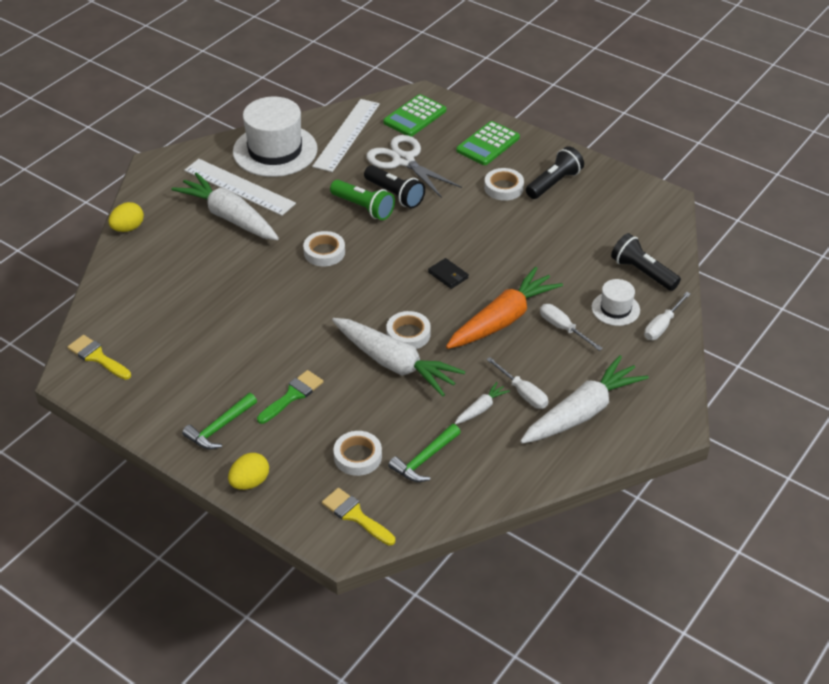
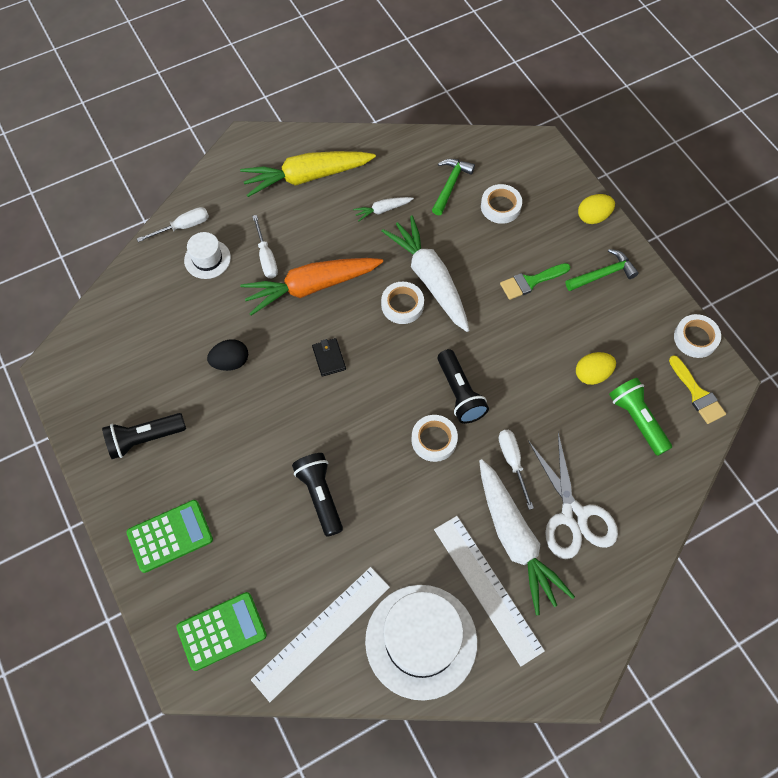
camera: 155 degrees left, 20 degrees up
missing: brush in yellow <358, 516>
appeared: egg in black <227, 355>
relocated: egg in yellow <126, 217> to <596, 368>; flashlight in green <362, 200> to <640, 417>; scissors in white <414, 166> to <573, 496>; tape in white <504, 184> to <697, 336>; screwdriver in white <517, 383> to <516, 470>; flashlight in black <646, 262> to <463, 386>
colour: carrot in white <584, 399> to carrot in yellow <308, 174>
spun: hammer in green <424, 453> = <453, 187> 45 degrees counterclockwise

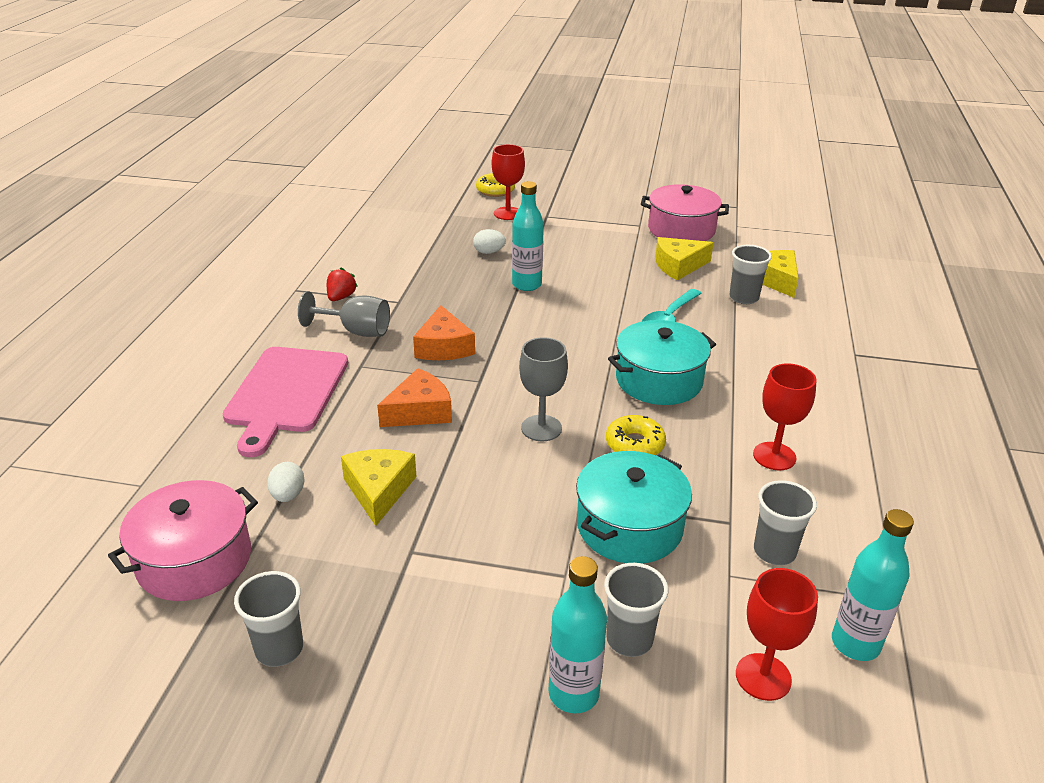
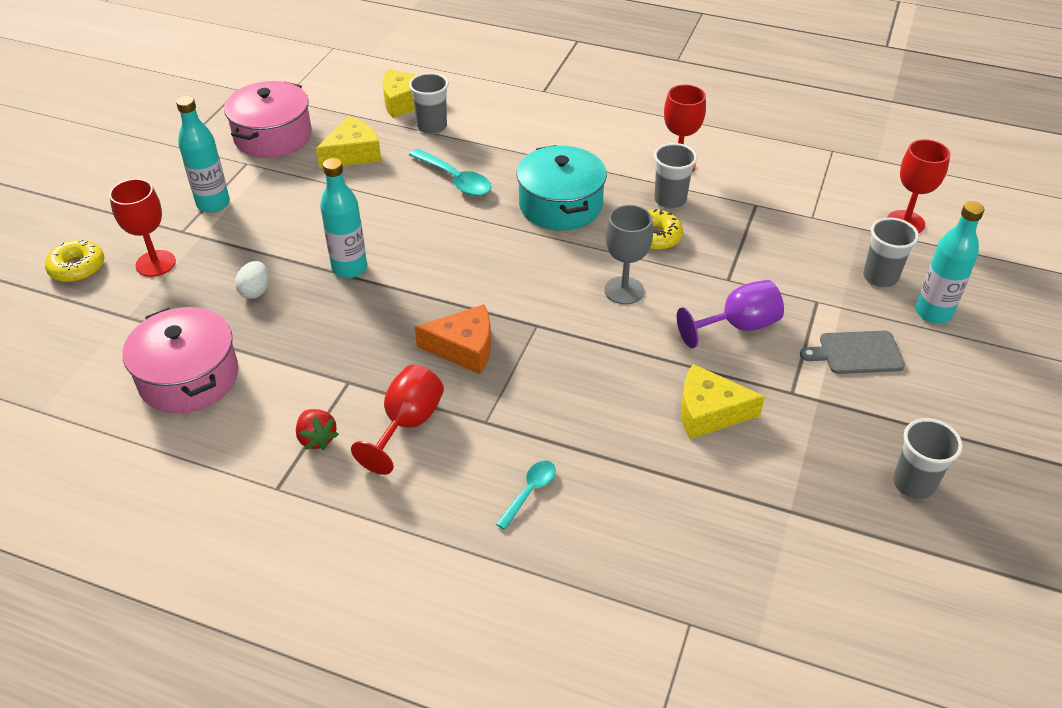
camera: 80 degrees left, 10 degrees up
missing: egg in white <286, 482>; cheese in orange <414, 397>; pot in turquoise <634, 507>
appeared: goblet in purple <730, 314>; cutting board in grey <852, 352>
relocated: pot in pink <183, 540> to <180, 360>; cup in grey <785, 522> to <675, 176>; bottle in turquoise <873, 585> to <203, 154>
exchanged: cutting board in pink <285, 402> to spoon in turquoise <526, 495>
colour: goblet in grey <344, 314> to goblet in red <397, 420>
spun: strawberry in red <342, 284> = <317, 429> 150 degrees counterclockwise; cheese in yellow <684, 258> = <348, 142> 120 degrees counterclockwise

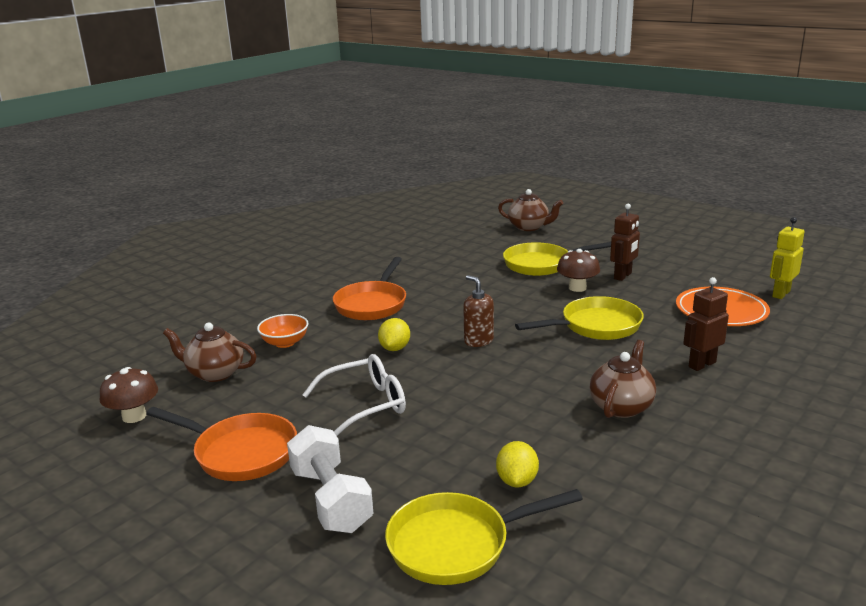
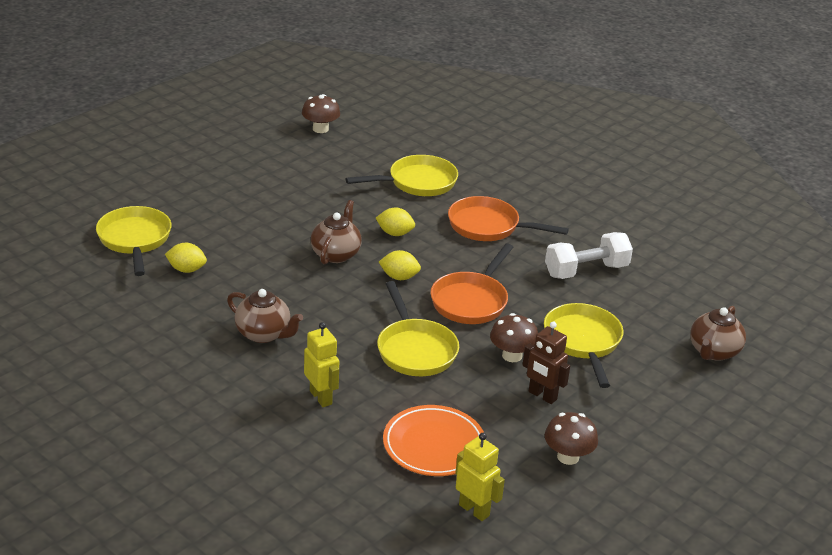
camera: 90 degrees right, 10 degrees up
missing: glasses in white <354, 395>
appeared: mushroom in brown <571, 438>
relocated: pan in orange <221, 444> to <471, 284>; teapot in brown <210, 352> to <336, 232>; dumbbell in white <330, 479> to <589, 255>
exchanged: bowl in orange <283, 331> to pan in yellow <401, 175>; soap dispenser in brown <478, 311> to lemon in yellow <400, 265>
colour: robot in brown <706, 324> to robot in yellow <321, 364>

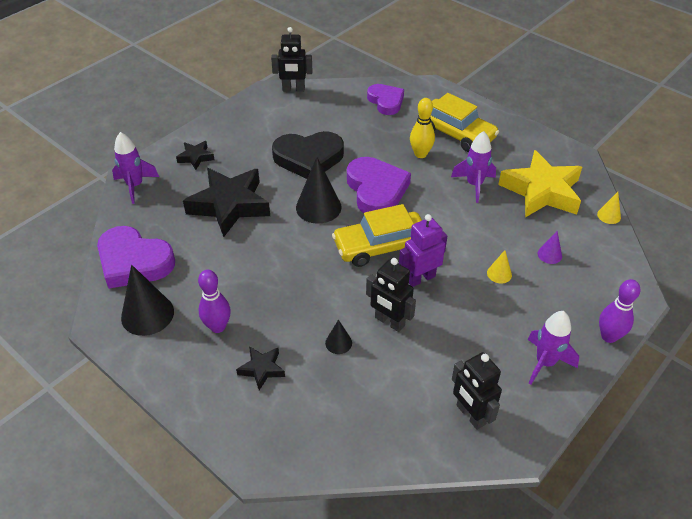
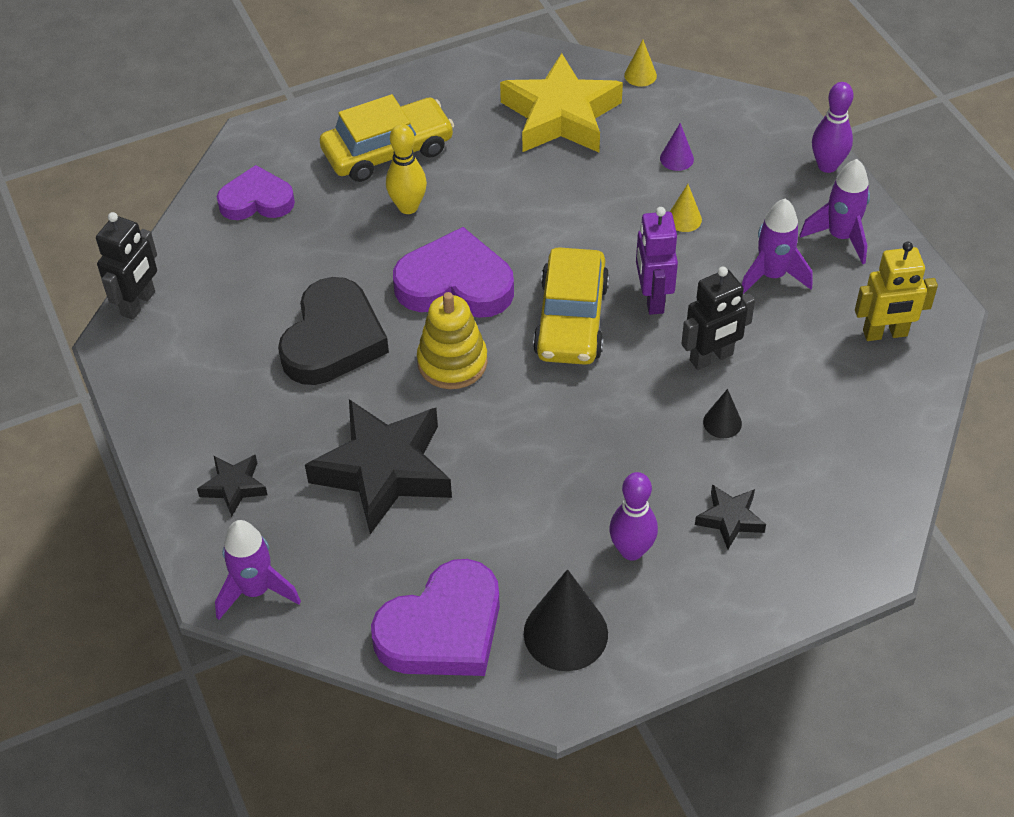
camera: 65 degrees left, 5 degrees up
relocated: rocket in purple <473, 167> to <777, 246>
exchanged: cone in black <319, 190> to stacking toy in yellow <452, 340>
colour: robot in black <477, 391> to robot in yellow <896, 291>

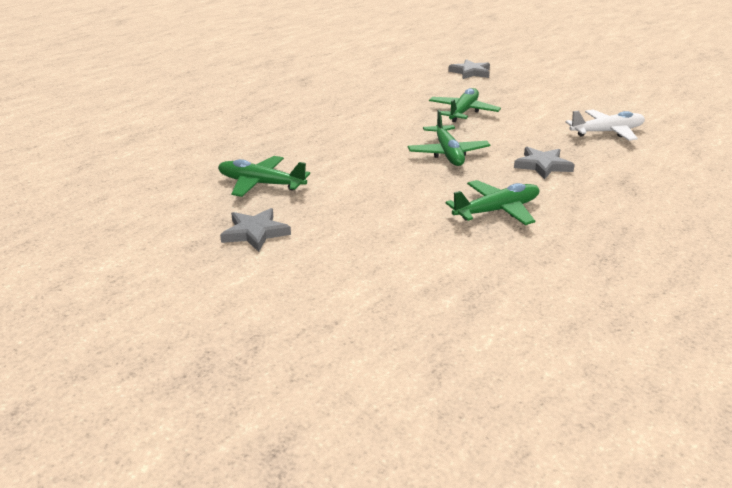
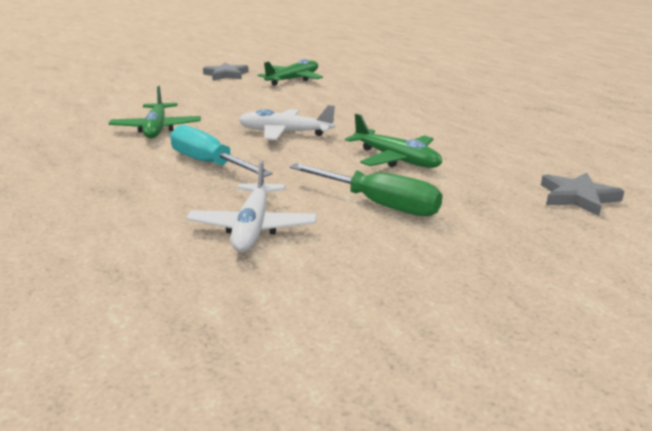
camera: 110 degrees right, 5 degrees down
appeared: screwdriver in green <366, 190>
exchanged: star in grey <544, 163> to screwdriver in turquoise <221, 151>
colour: plane in green <449, 138> to plane in white <286, 122>

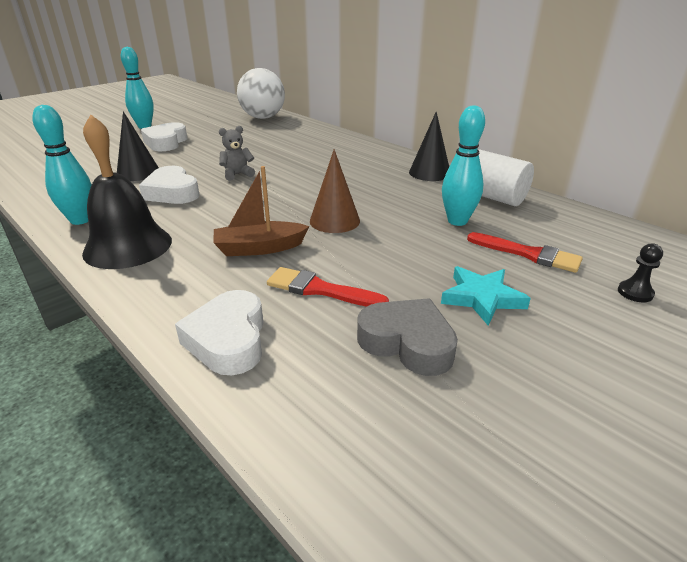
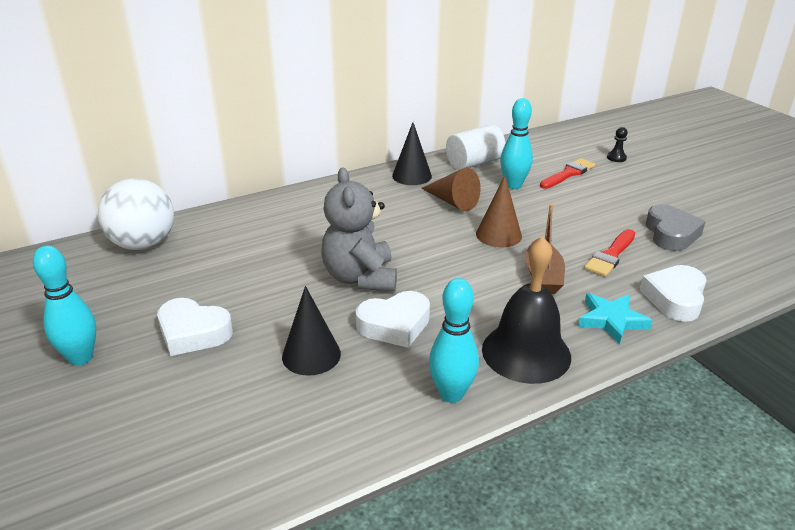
camera: 75 degrees left, 0 degrees up
appeared: cone in brown <451, 189>
relocated: star in turquoise <486, 295> to <615, 319>
spun: heart in white <219, 332> = <673, 293> 105 degrees clockwise; heart in grey <407, 337> = <676, 227> 135 degrees clockwise
size: teddy bear in grey <237, 153> = <359, 229> x2.00

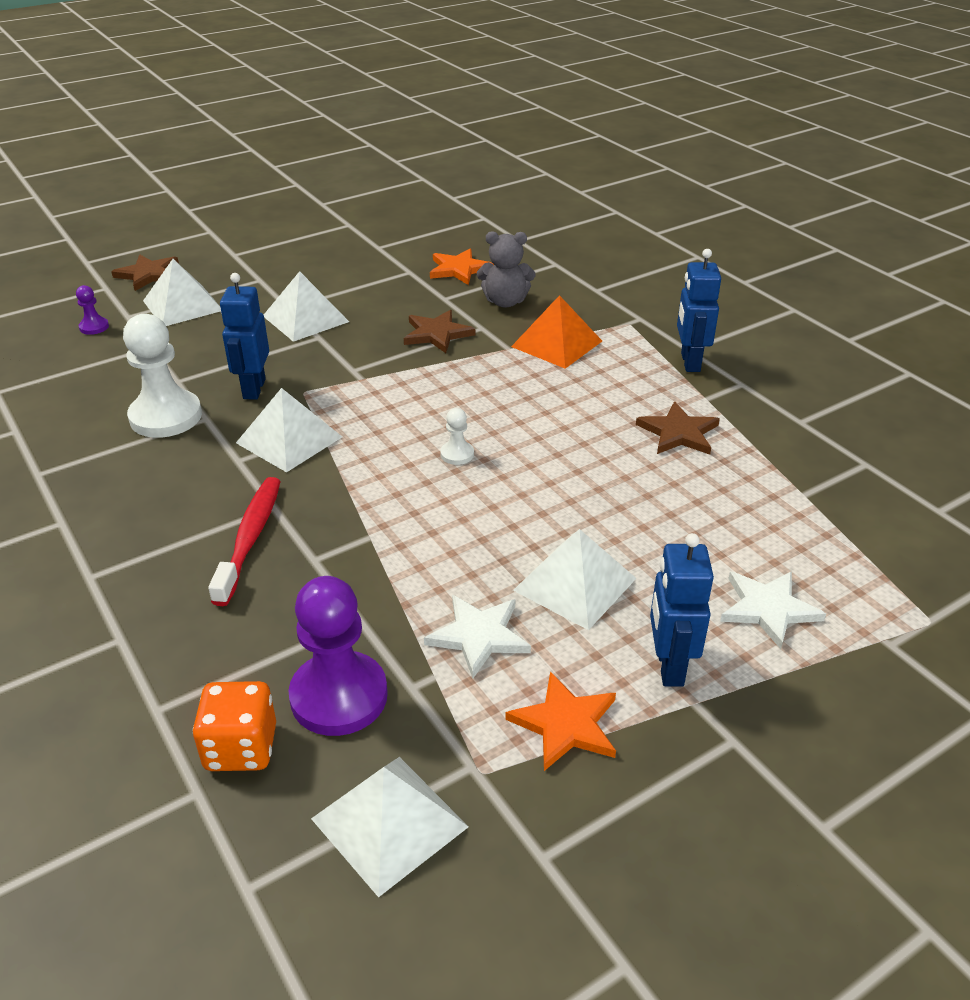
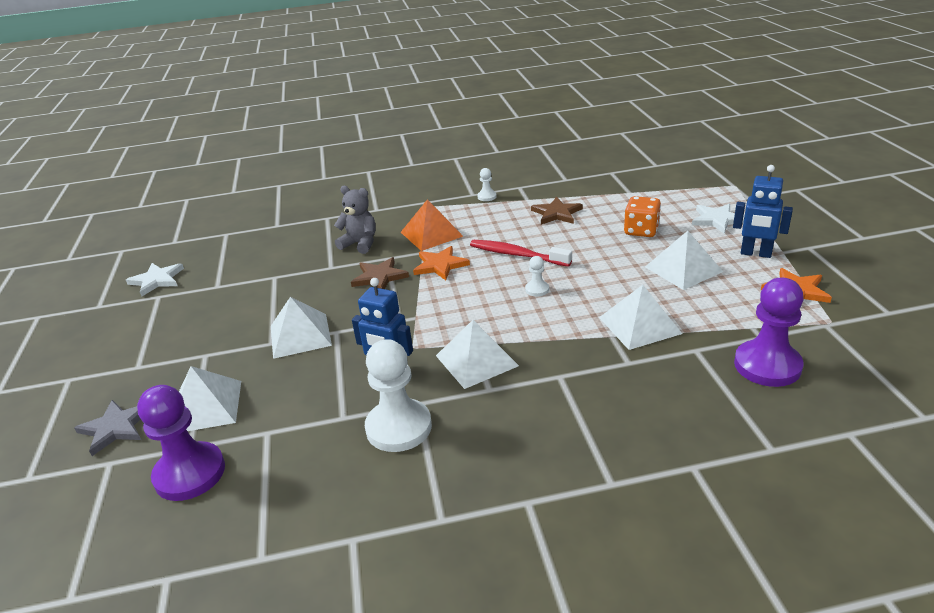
camera: 65 degrees left, 5 degrees down
relocated: dice in orange <234, 726> to <642, 216>; toothbrush in red <244, 541> to <521, 253>; pyramid in white <390, 827> to <640, 317>; star in white <477, 636> to <155, 279>; star in orange <462, 267> to <441, 263>
exchanged: robot in blue <699, 310> to pawn in white <487, 184>
colour: star in brown <145, 272> to star in grey <107, 428>
spun: teddy bear in grey <506, 269> = <355, 220> 90 degrees counterclockwise
size: pawn in purple <92, 310> = <181, 443> x2.20

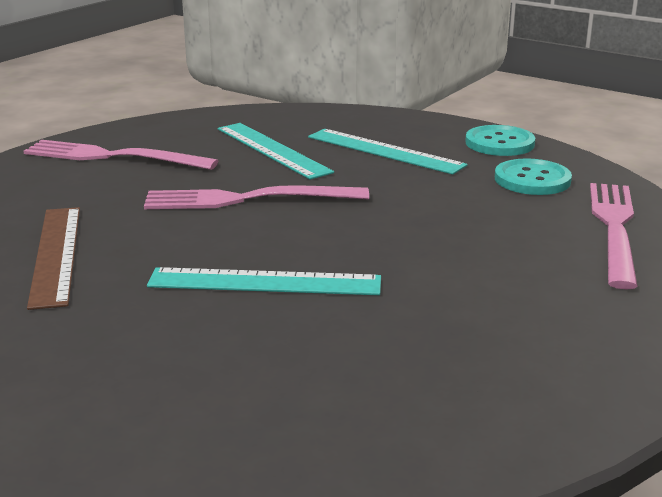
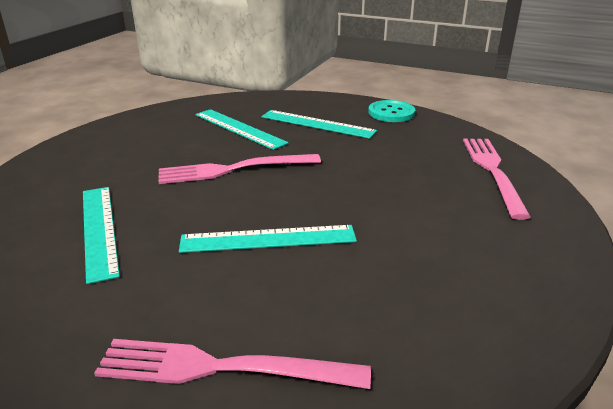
camera: 10 degrees left, 5 degrees up
missing: button in turquoise <533, 176>
relocated: fork in pink <120, 155> to <232, 364>
colour: ruler in brown <53, 258> to ruler in turquoise <101, 235>

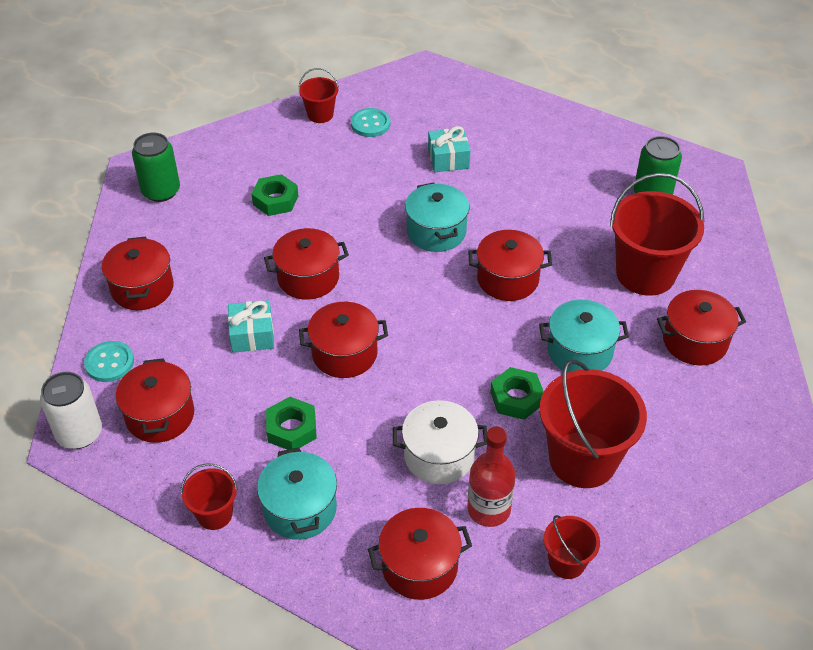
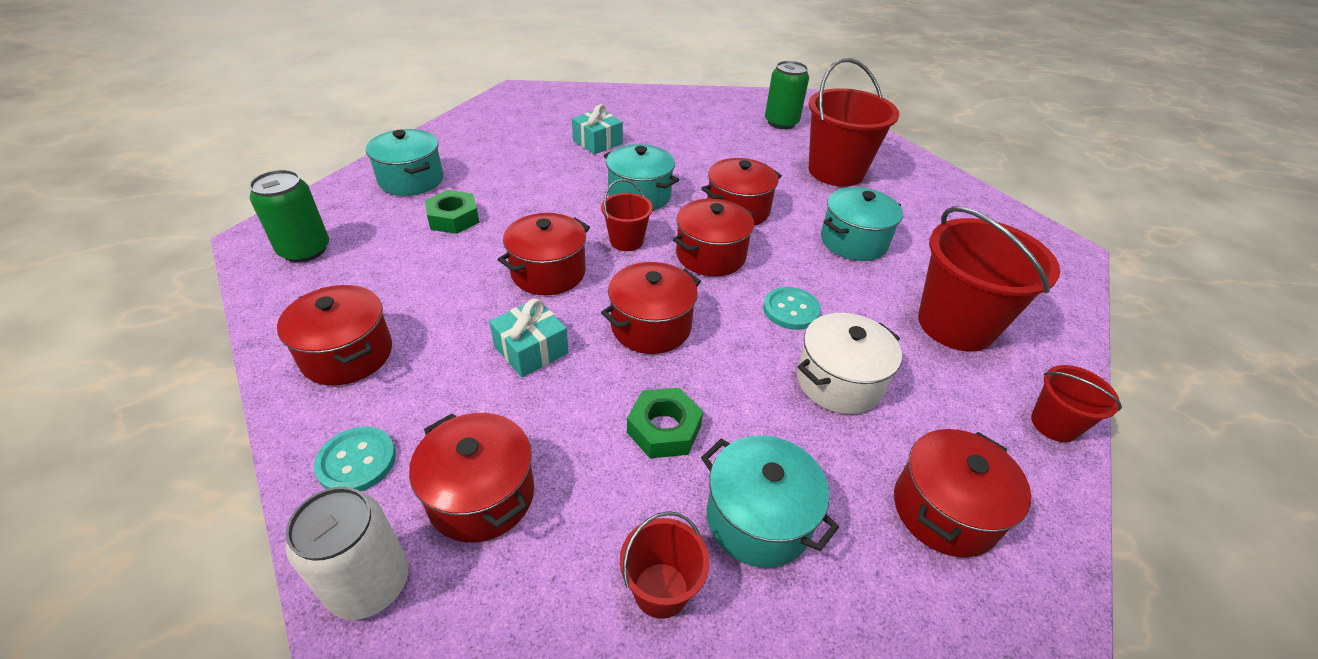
camera: 35 degrees left, 5 degrees down
missing: bottle in red <491, 477>; nut in green <517, 393>
appeared: pot in turquoise <404, 162>
relocated: bucket in red <318, 95> to <627, 215>; button in turquoise <370, 122> to <792, 308>; pot in red <701, 328> to <713, 237>

